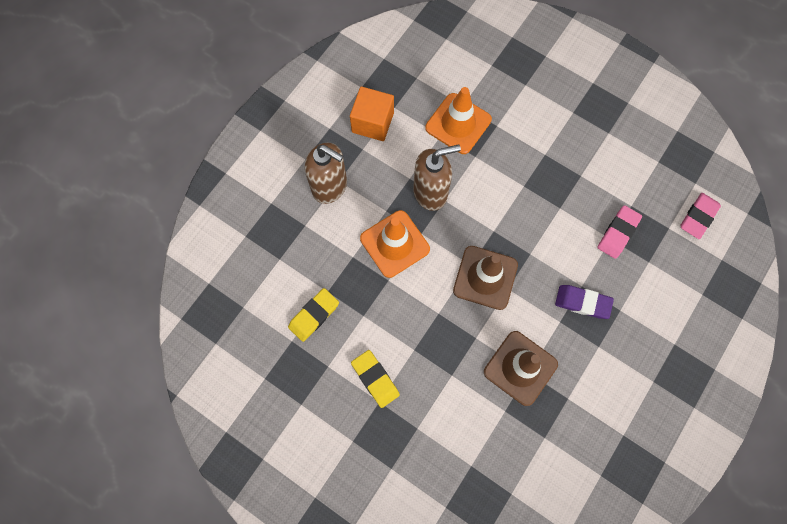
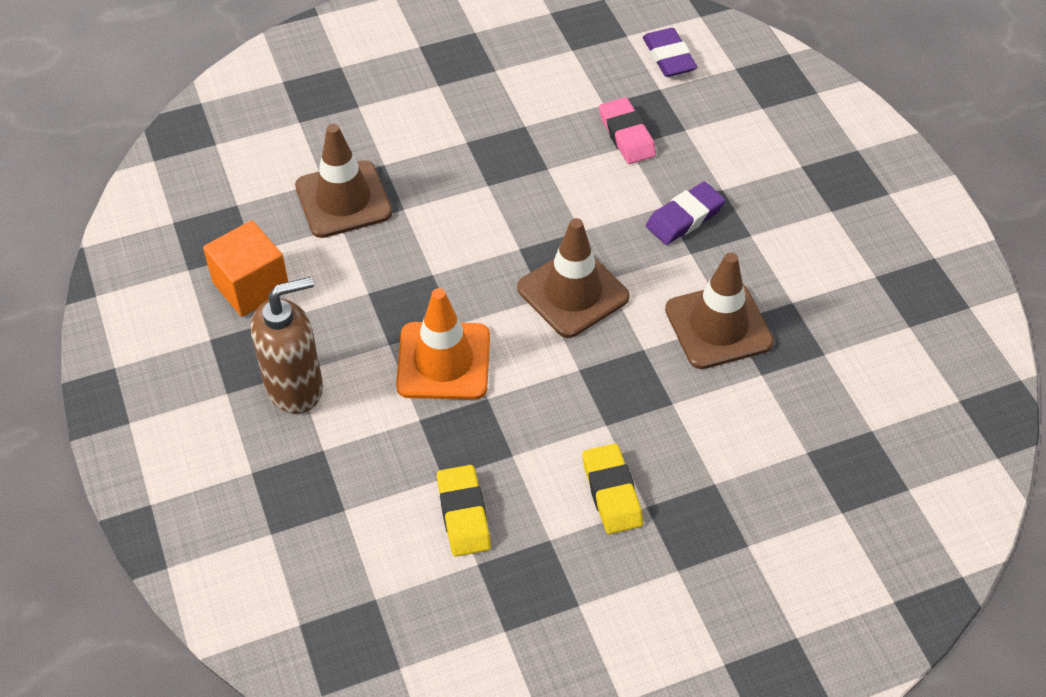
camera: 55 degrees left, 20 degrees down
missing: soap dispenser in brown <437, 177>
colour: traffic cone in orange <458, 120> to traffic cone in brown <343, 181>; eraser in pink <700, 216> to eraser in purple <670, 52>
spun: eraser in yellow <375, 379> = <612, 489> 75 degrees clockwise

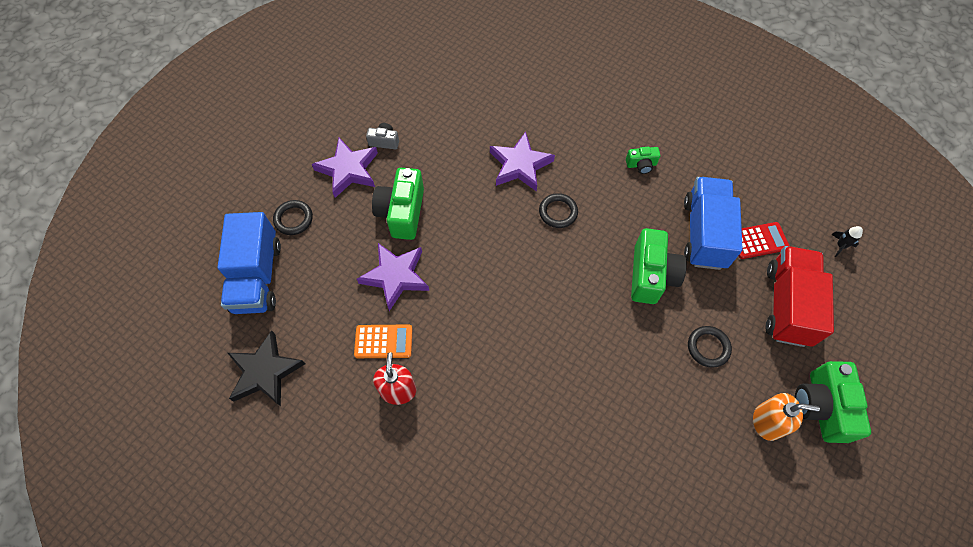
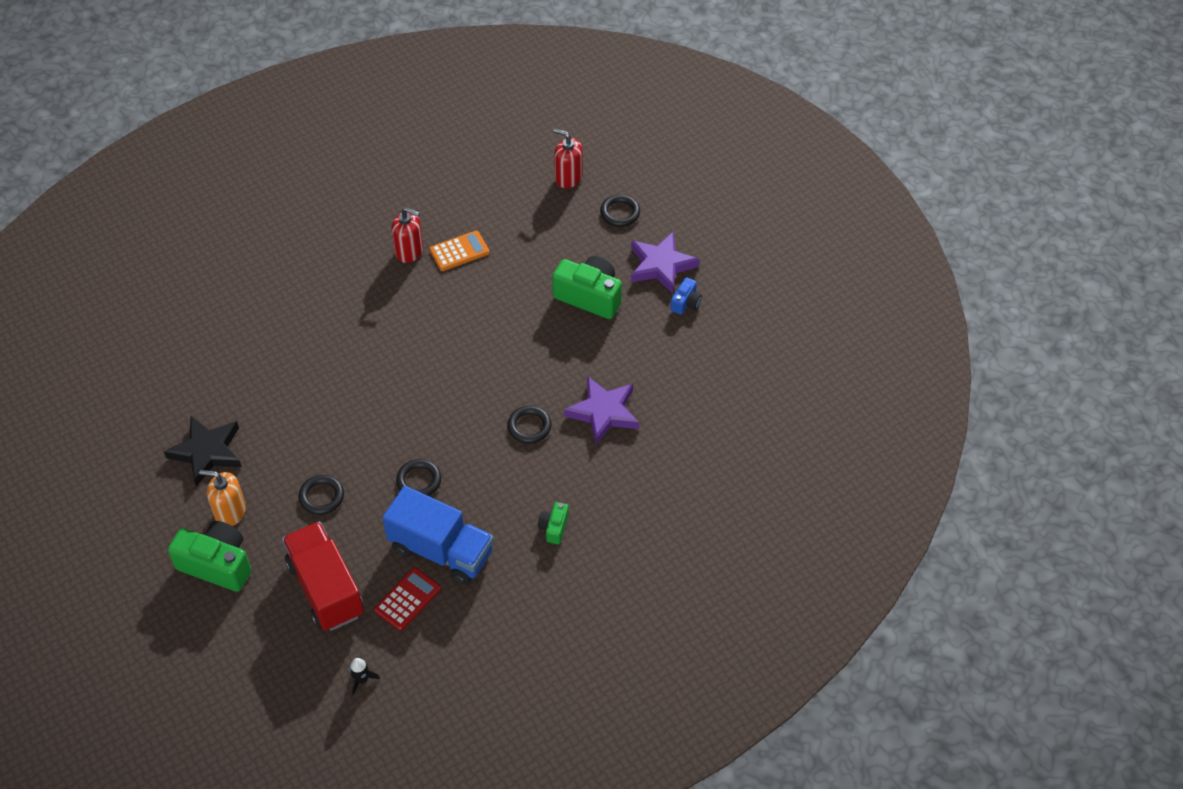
camera: 110 degrees right, 10 degrees down
missing: star in purple <393, 277>
relocated: star in black <266, 368> to <203, 451>
exchanged: truck in blue <249, 263> to soap dispenser in red <568, 158>; camera in green <659, 266> to ring in black <418, 477>
colour: camera in grey <382, 136> to camera in blue <686, 296>
spun: calculator in orange <383, 341> = <459, 251> 135 degrees counterclockwise; calculator in red <764, 240> = <407, 599> 150 degrees counterclockwise; soap dispenser in orange <786, 417> = <222, 498> 75 degrees clockwise; truck in red <800, 296> = <323, 576> 150 degrees counterclockwise

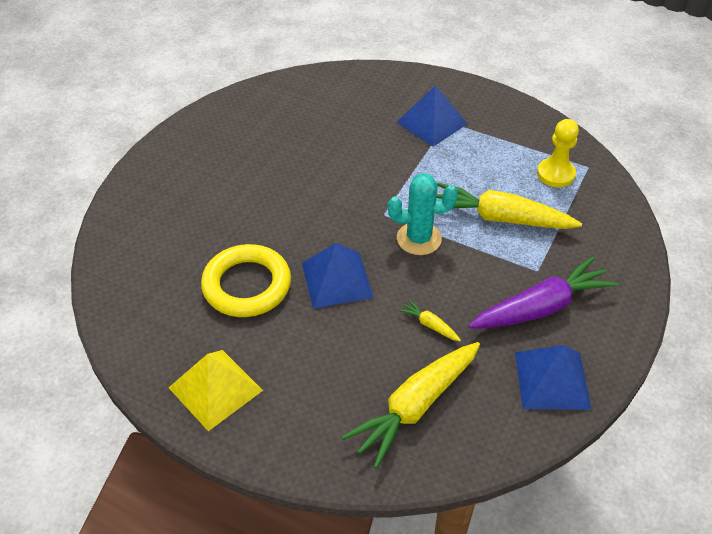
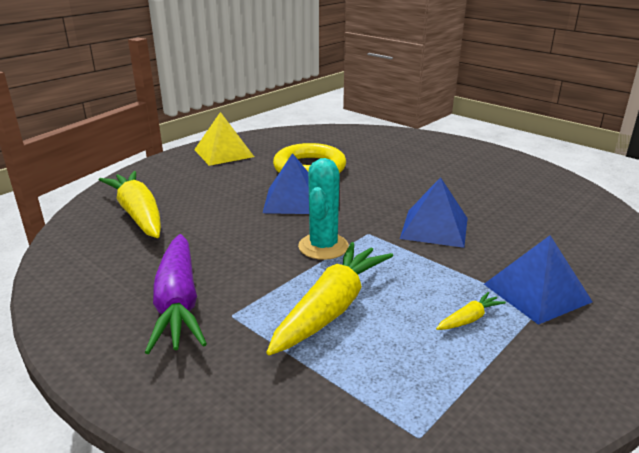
camera: 105 degrees right, 20 degrees down
missing: pawn in yellow <558, 153>
relocated: carrot in yellow <429, 320> to <471, 311>; pyramid in blue <553, 377> to <434, 212>

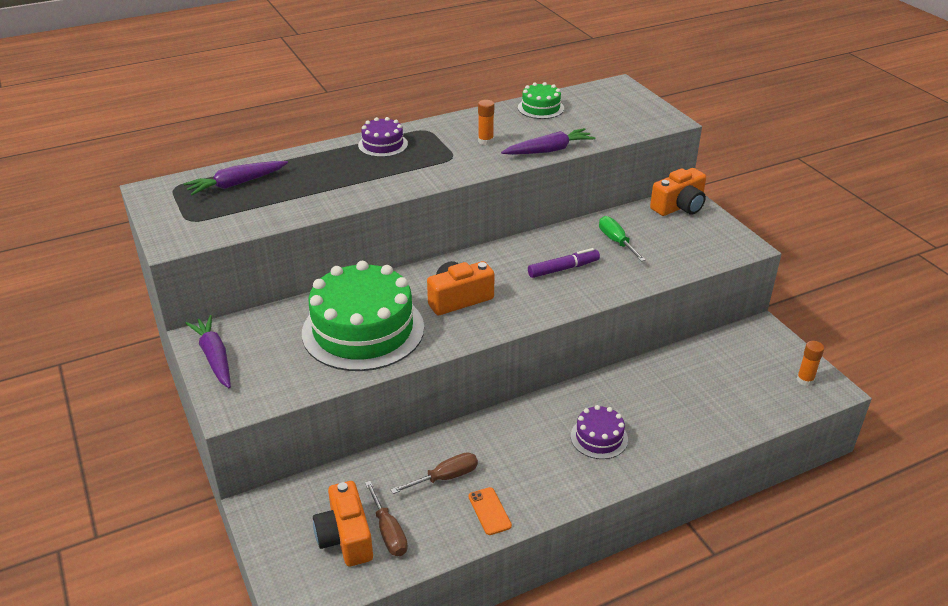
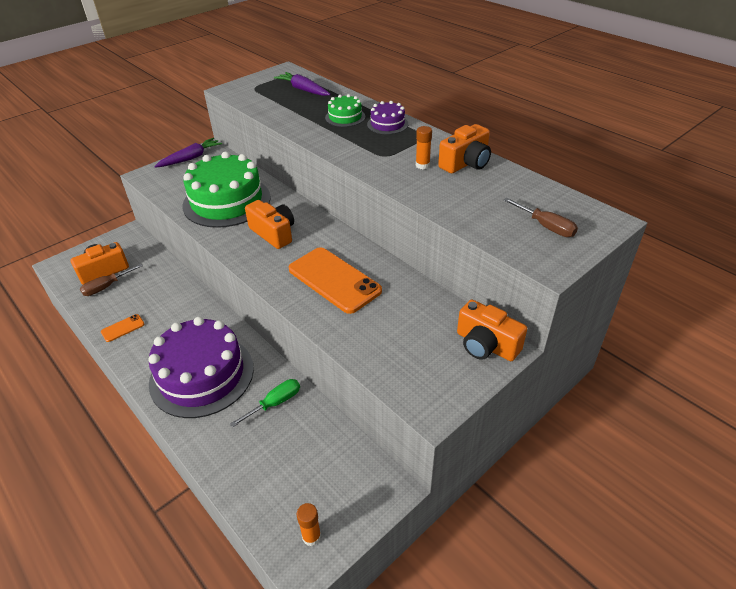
camera: 75 degrees right, 5 degrees up
missing: carrot in purple <548, 141>
appeared: camera in orange <464, 148>
relocated: screwdriver in brown <434, 473> to <541, 217>; cake in green <541, 100> to <345, 110>; screwdriver in green <622, 239> to <265, 403>
exchanged: marker in purple <564, 263> to phone in orange <335, 280>
size: cake in purple <599, 432> = <201, 367> x2.14

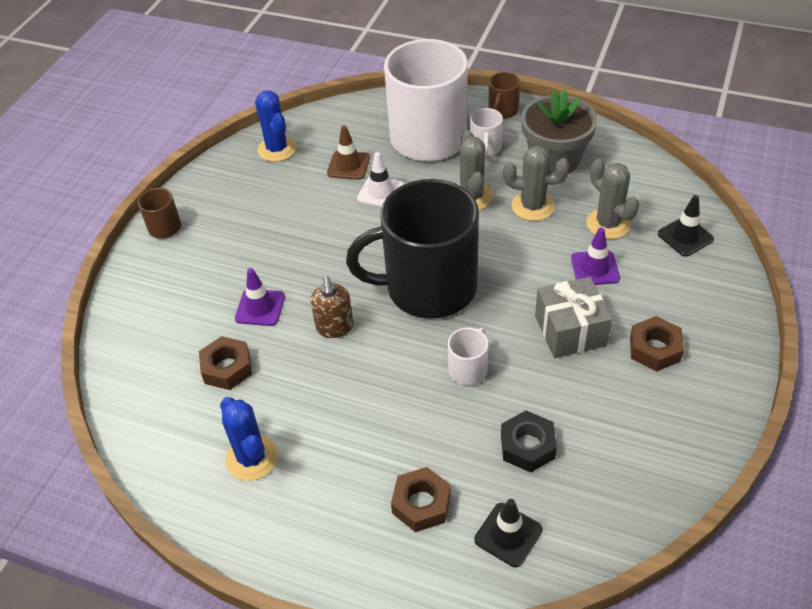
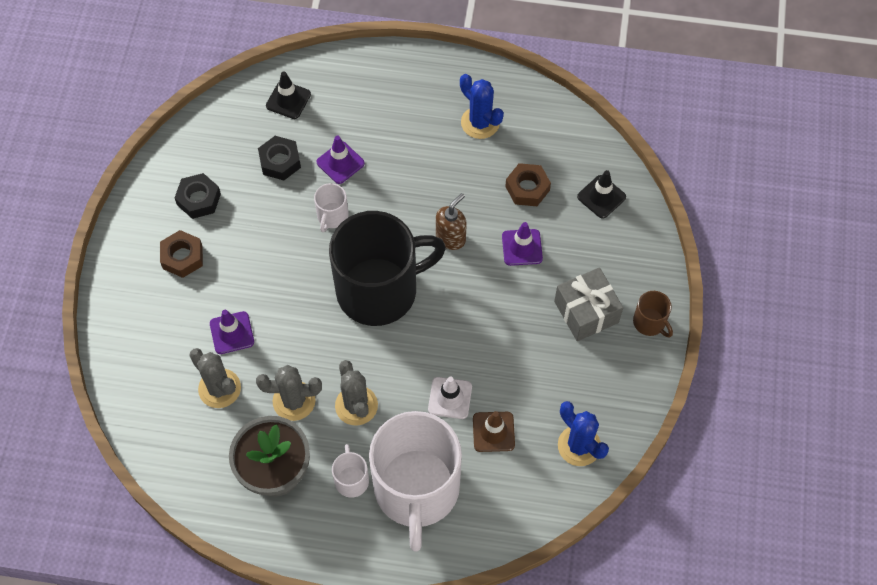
camera: 165 degrees right, 15 degrees up
missing: nut in brown <421, 499>; mug in brown <504, 95>
appeared: nut in black <198, 196>; traffic cone in purple <340, 160>
relocated: gift in grey <573, 317> to <588, 304>; traffic cone in black <686, 226> to <601, 194>
spun: soap dispenser in brown <332, 307> = <451, 221> 60 degrees clockwise

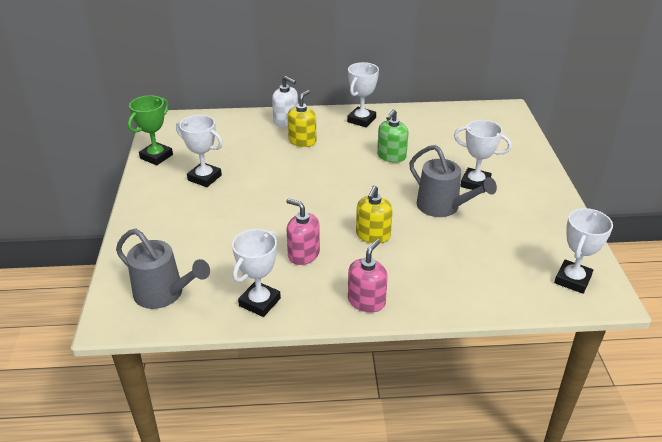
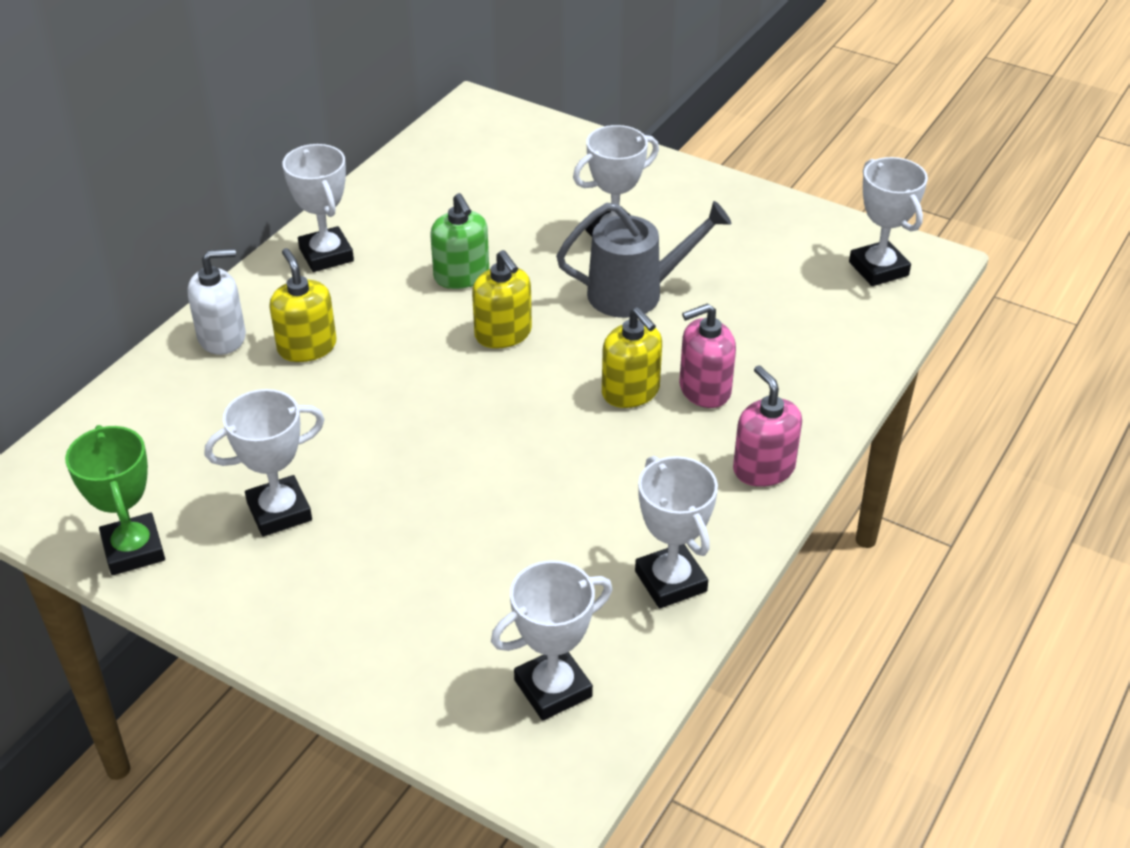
camera: 55 degrees left, 5 degrees up
appeared: soap dispenser in yellow <502, 299>
relocated: soap dispenser in pink <303, 231> to <707, 355>
exchanged: watering can in grey <163, 269> to trophy in white <551, 640>

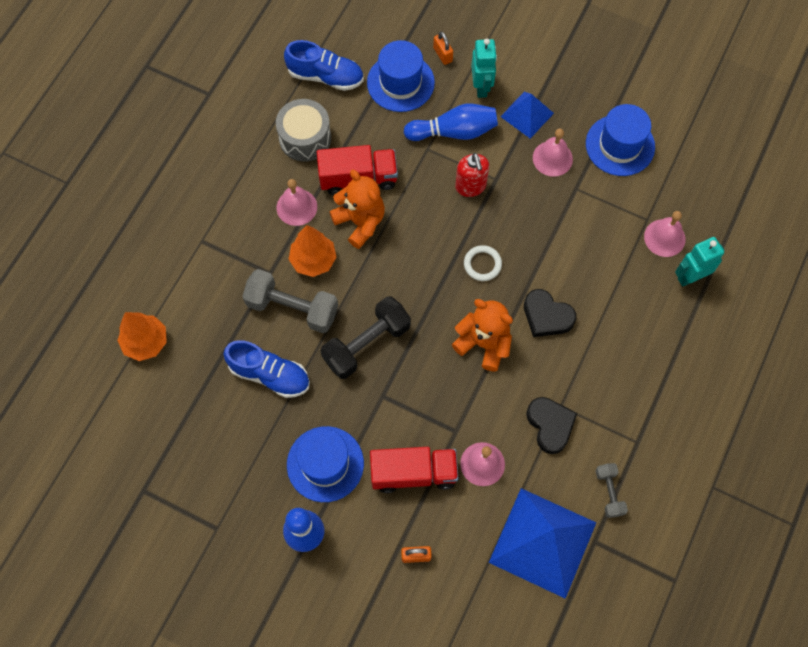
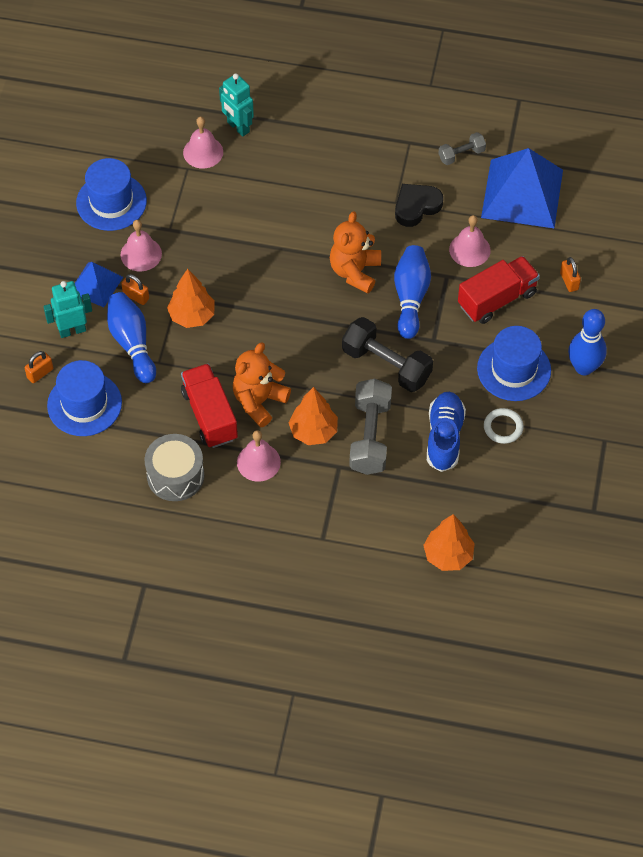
camera: 105 degrees left, 10 degrees down
missing: shoe in blue <324, 65>; heart in black <550, 313>
appeared: padlock in orange <135, 289>; bowling pin in blue <412, 292>
relocated: ring in white <483, 263> to <504, 426>
exchanged: soap dispenser in red <472, 175> to tree in orange <191, 298>
spun: truck in red <414, 470> = <499, 290> 75 degrees clockwise

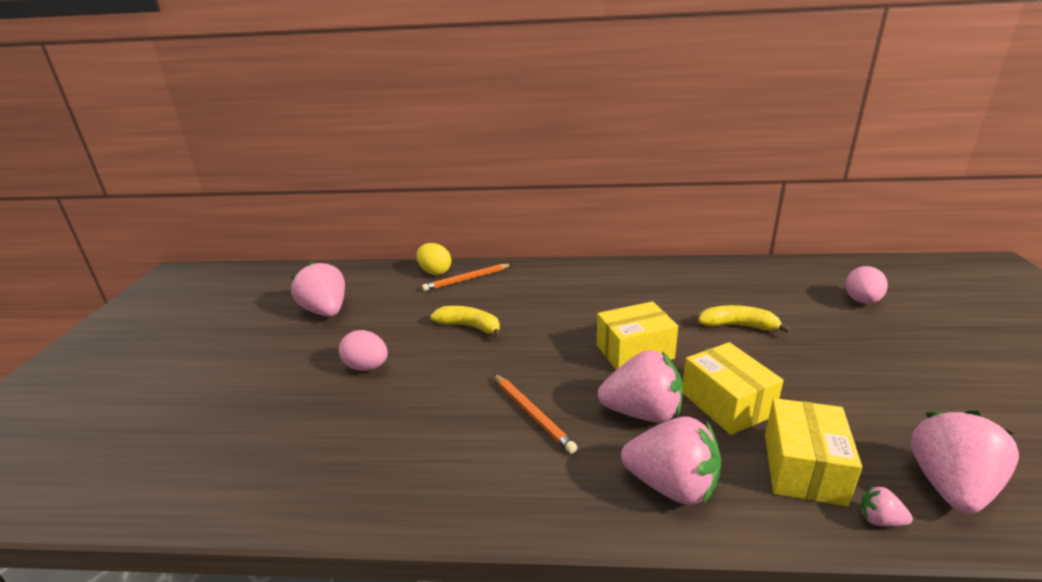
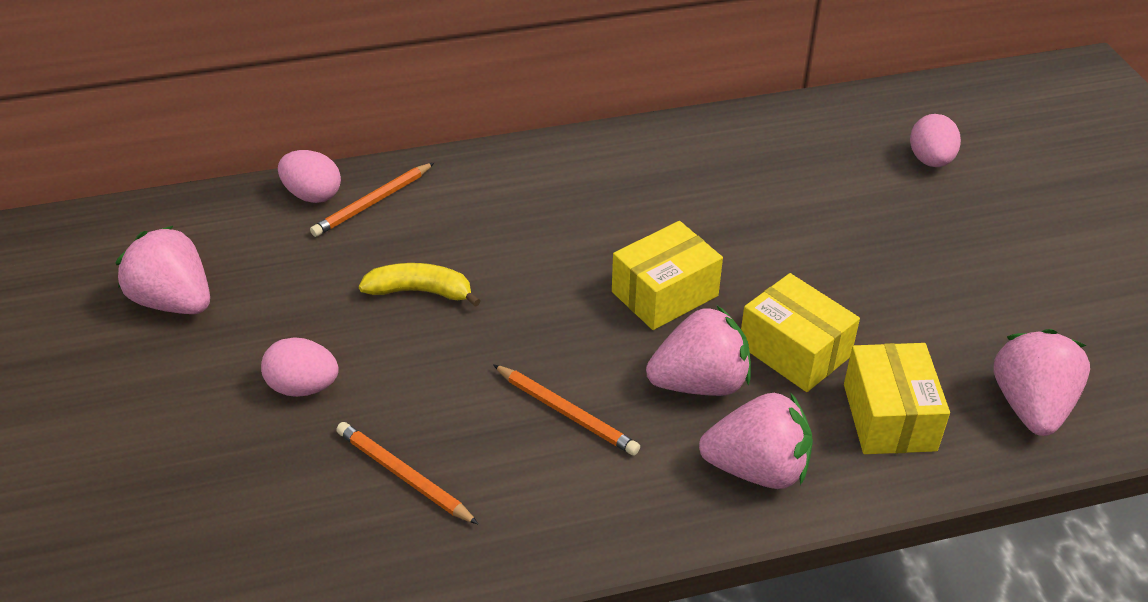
camera: 20 degrees left, 15 degrees up
missing: banana in yellow <744, 319>; strawberry in pink <886, 506>
appeared: pencil in orange <407, 473>
colour: egg in yellow <433, 259> to egg in pink <309, 176>

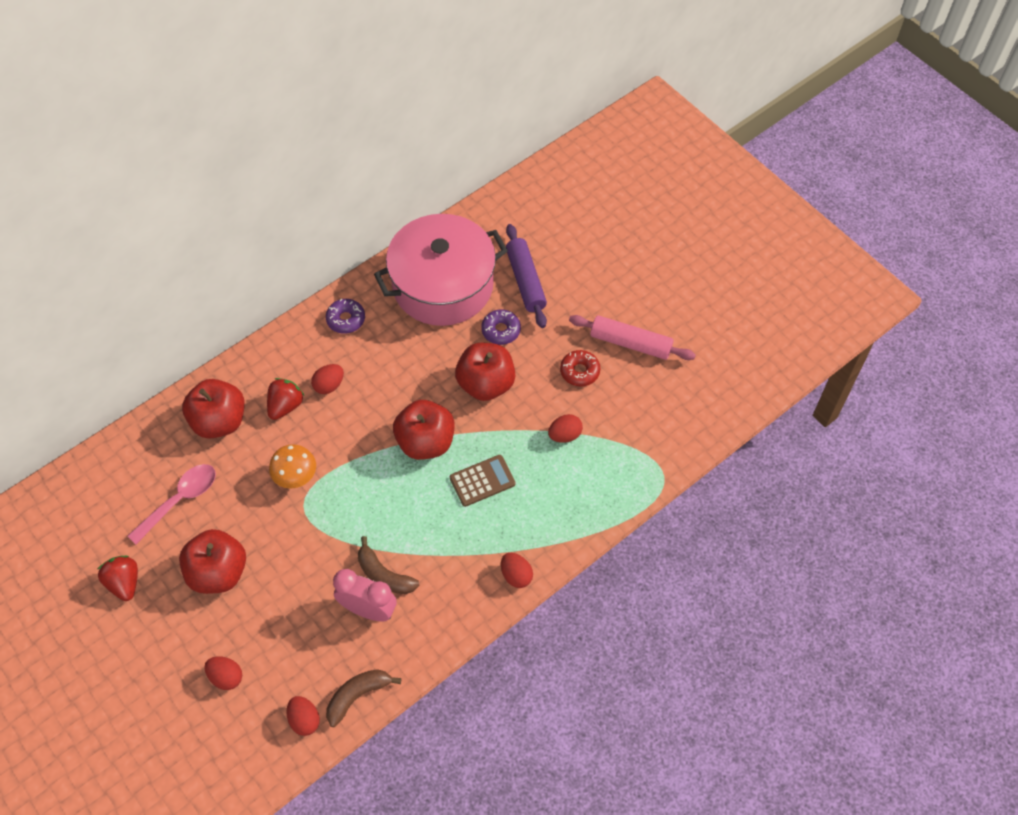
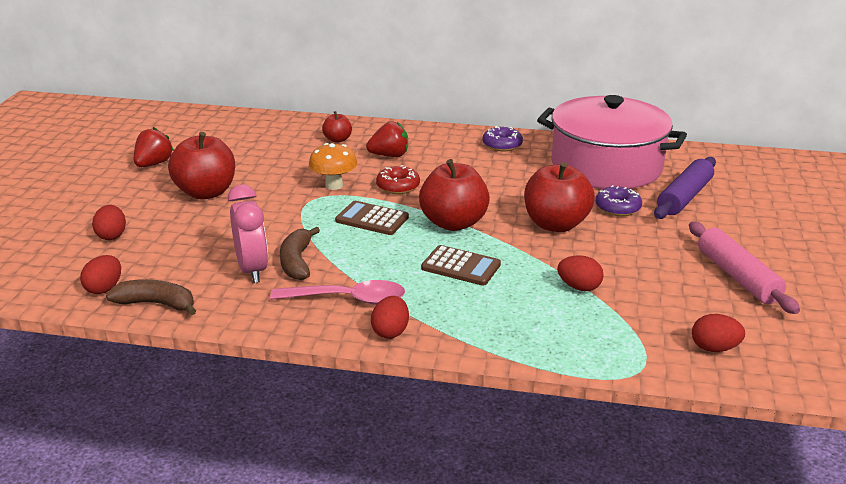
camera: 50 degrees right, 30 degrees down
appeared: calculator in brown <372, 218>
relocated: spoon in pink <171, 504> to <337, 292>; egg in red <327, 379> to <718, 333>; donut in red <580, 368> to <398, 179>
size: apple in red <213, 409> = <337, 127> x0.51

